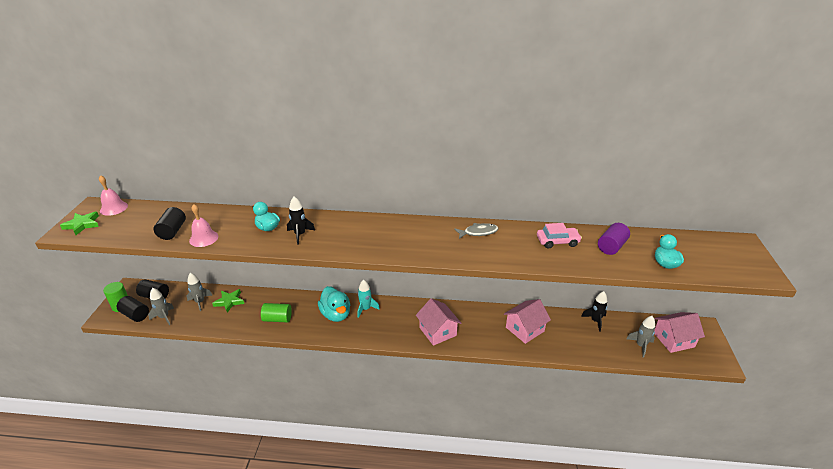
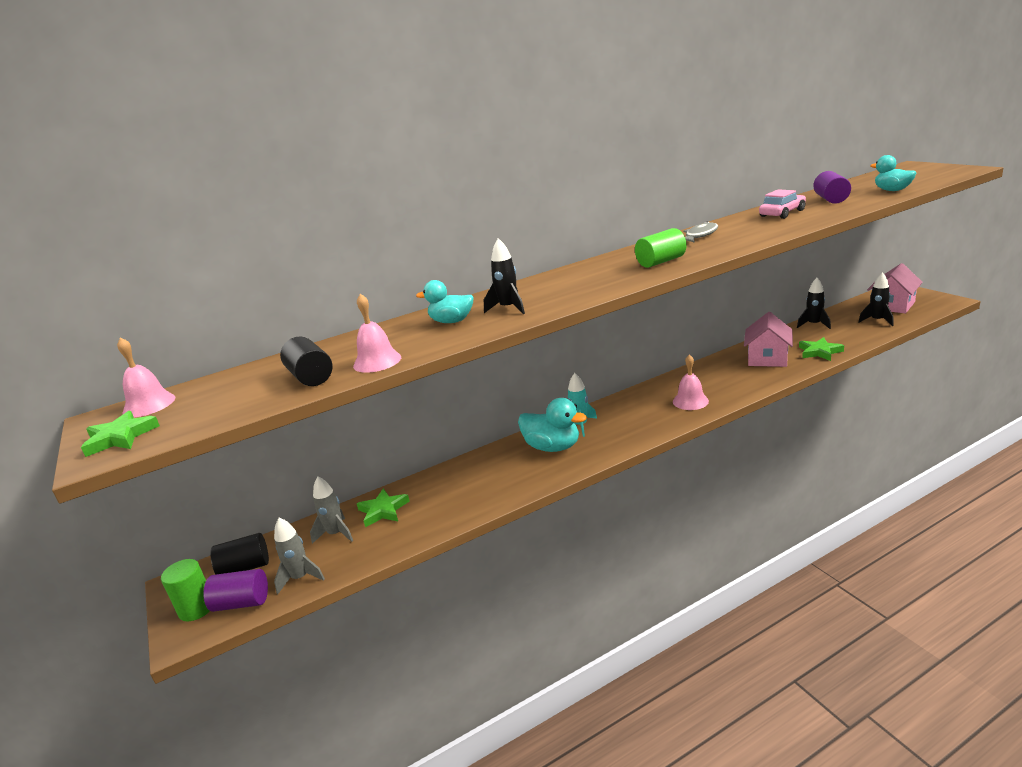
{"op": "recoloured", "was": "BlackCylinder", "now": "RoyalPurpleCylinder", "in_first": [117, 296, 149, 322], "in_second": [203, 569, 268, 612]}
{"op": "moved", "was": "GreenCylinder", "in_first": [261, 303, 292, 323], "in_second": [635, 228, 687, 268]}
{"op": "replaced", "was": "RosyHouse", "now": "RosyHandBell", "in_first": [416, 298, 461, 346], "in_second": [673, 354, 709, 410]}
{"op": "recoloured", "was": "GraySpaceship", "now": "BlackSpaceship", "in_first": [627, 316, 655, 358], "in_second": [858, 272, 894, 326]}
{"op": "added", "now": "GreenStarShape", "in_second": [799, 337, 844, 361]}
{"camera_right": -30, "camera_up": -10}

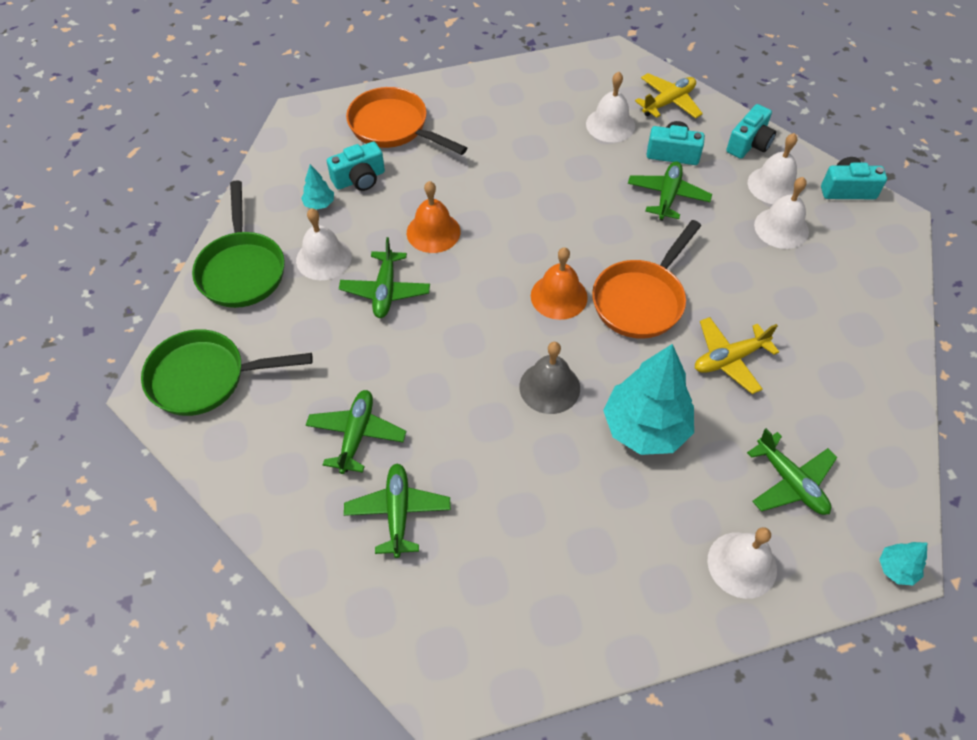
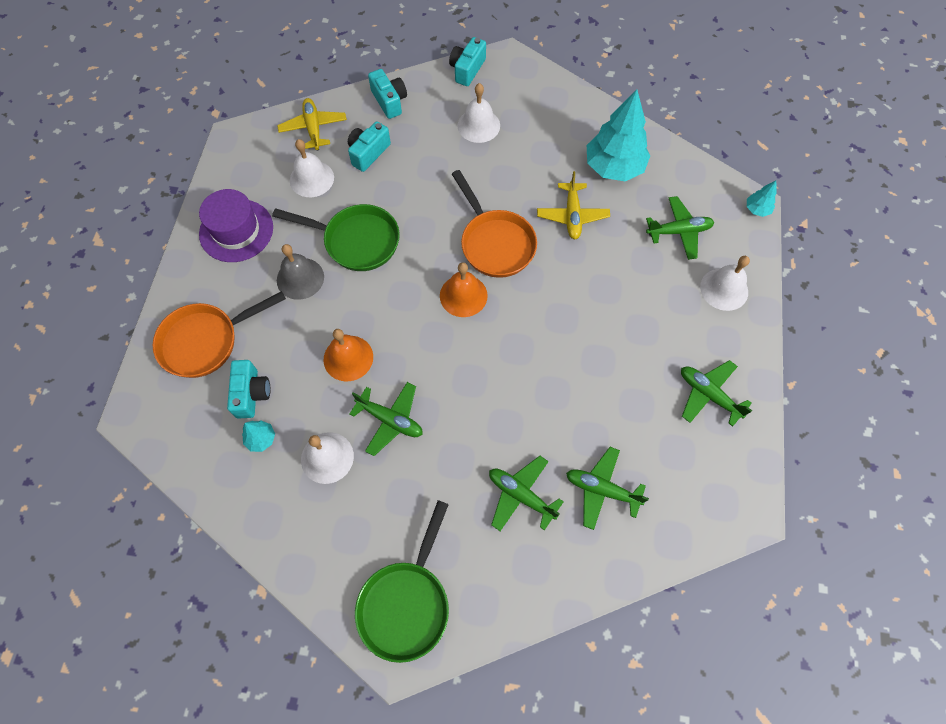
{"op": "moved", "was": "GreenFryingPan", "in_first": [192, 181, 285, 308], "in_second": [272, 204, 400, 271]}
{"op": "moved", "was": "GrayHandBell", "in_first": [519, 342, 580, 414], "in_second": [277, 244, 324, 300]}
{"op": "moved", "was": "TealToyTree", "in_first": [603, 344, 694, 455], "in_second": [587, 89, 650, 181]}
{"op": "moved", "was": "GreenAeroplane", "in_first": [628, 161, 712, 221], "in_second": [681, 360, 752, 427]}
{"op": "removed", "was": "SnowWhiteHandBell", "in_first": [748, 133, 797, 204]}
{"op": "added", "now": "RoyalPurpleTopHat", "in_second": [199, 189, 273, 262]}
{"camera_right": -65, "camera_up": 10}

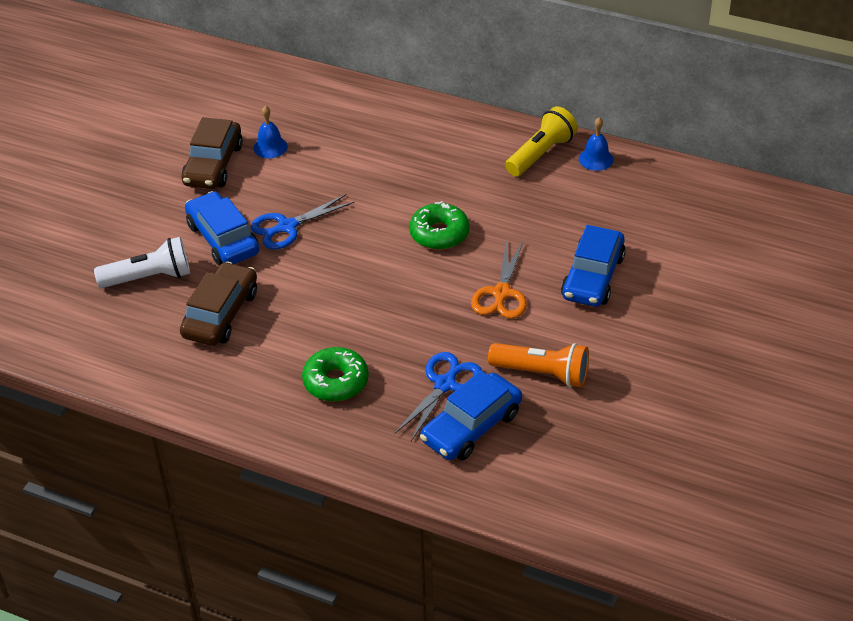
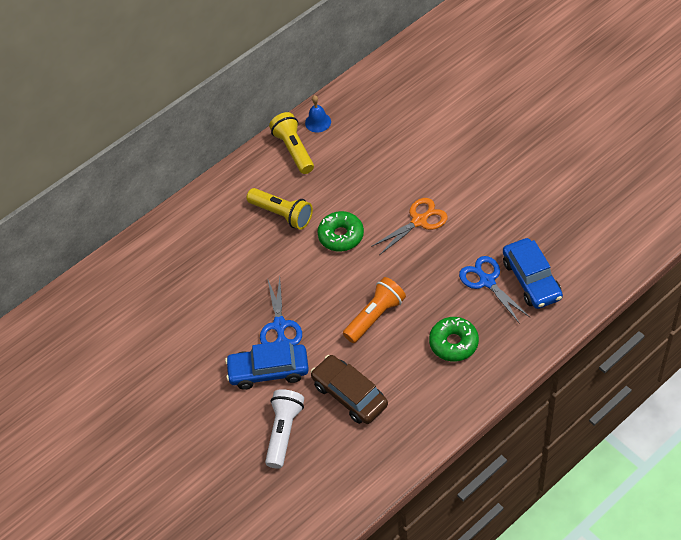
{"op": "removed", "was": "RussetCar", "in_first": [181, 117, 243, 189]}
{"op": "removed", "was": "RoyalBlueHandBell", "in_first": [253, 106, 288, 159]}
{"op": "turned", "was": "OrangeScissors", "in_first": [471, 241, 527, 319], "in_second": [371, 198, 448, 254], "clockwise": -75}
{"op": "moved", "was": "OrangePocketTorch", "in_first": [488, 343, 589, 388], "in_second": [343, 277, 406, 343]}
{"op": "removed", "was": "RoyalBlueCar", "in_first": [561, 225, 626, 307]}
{"op": "added", "now": "YellowPocketTorch", "in_second": [247, 188, 313, 230]}
{"camera_right": -60, "camera_up": 10}

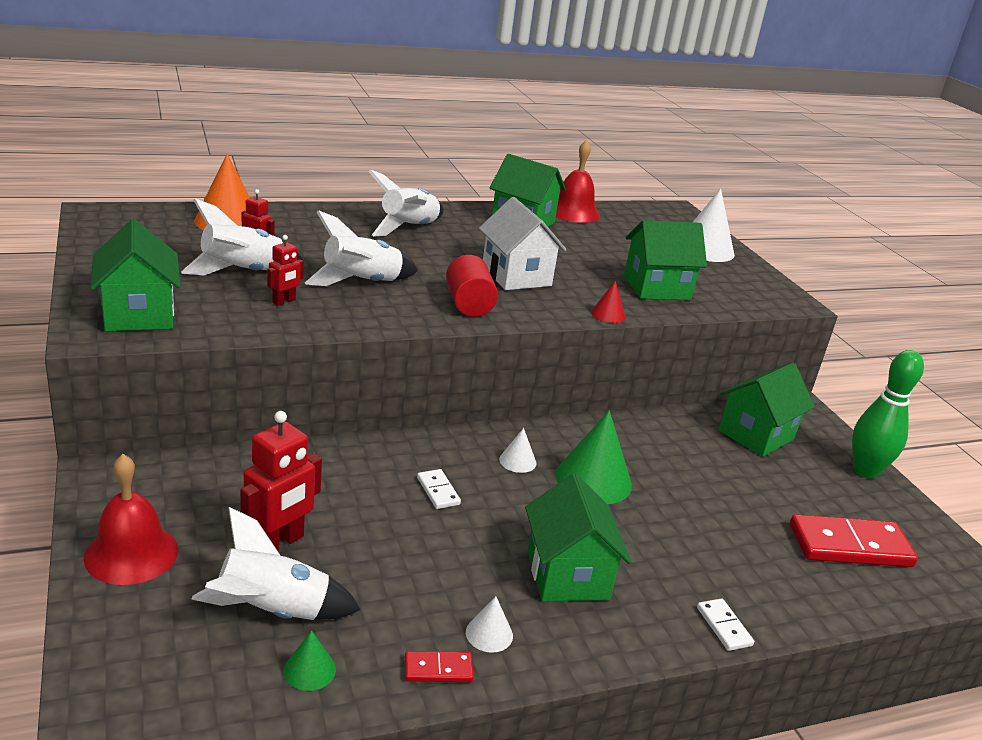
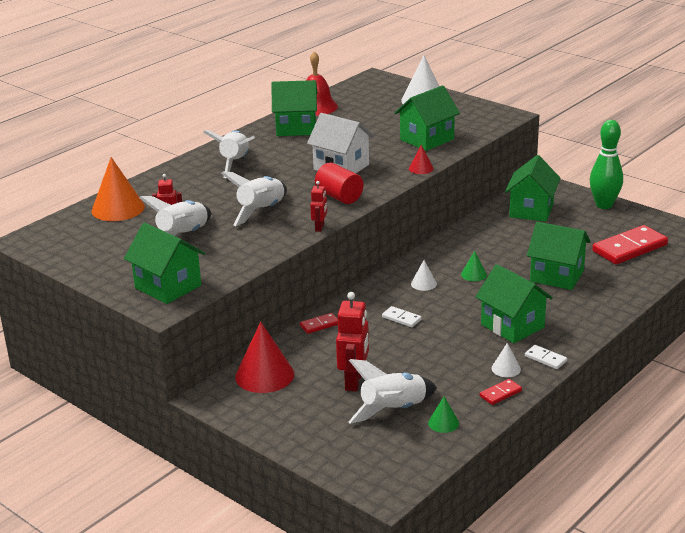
{"op": "removed", "was": "RedHandBell", "in_first": [84, 454, 178, 585]}
{"op": "moved", "was": "RedRobot", "in_first": [267, 235, 304, 306], "in_second": [310, 181, 327, 232]}
{"op": "resized", "was": "GreenConeShape", "in_first": [555, 410, 632, 504], "in_second": [461, 251, 487, 281], "ratio": 0.49}
{"op": "moved", "was": "SnowWhiteDominoTile", "in_first": [697, 598, 754, 651], "in_second": [525, 345, 567, 369]}
{"op": "added", "now": "RedConeShape", "in_second": [235, 322, 294, 393]}
{"op": "added", "now": "RedDominoTile", "in_second": [300, 313, 338, 334]}
{"op": "added", "now": "GreenHouse", "in_second": [527, 222, 591, 290]}
{"camera_right": -25, "camera_up": 0}

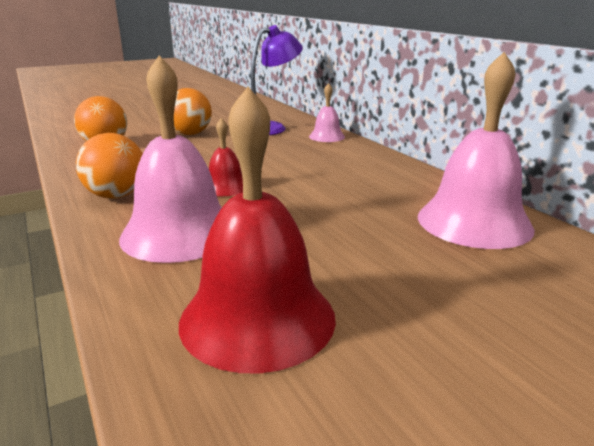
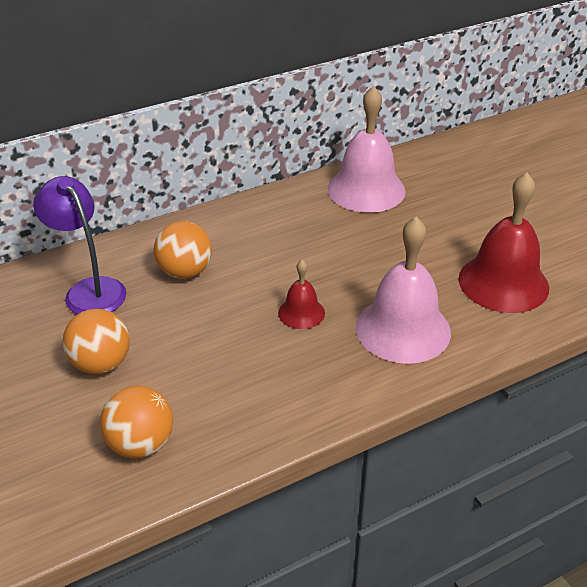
{"op": "moved", "was": "OrangeSphere", "in_first": [76, 133, 143, 199], "in_second": [154, 221, 212, 279]}
{"op": "removed", "was": "RosyHandBell", "in_first": [309, 83, 345, 142]}
{"camera_right": -90, "camera_up": 15}

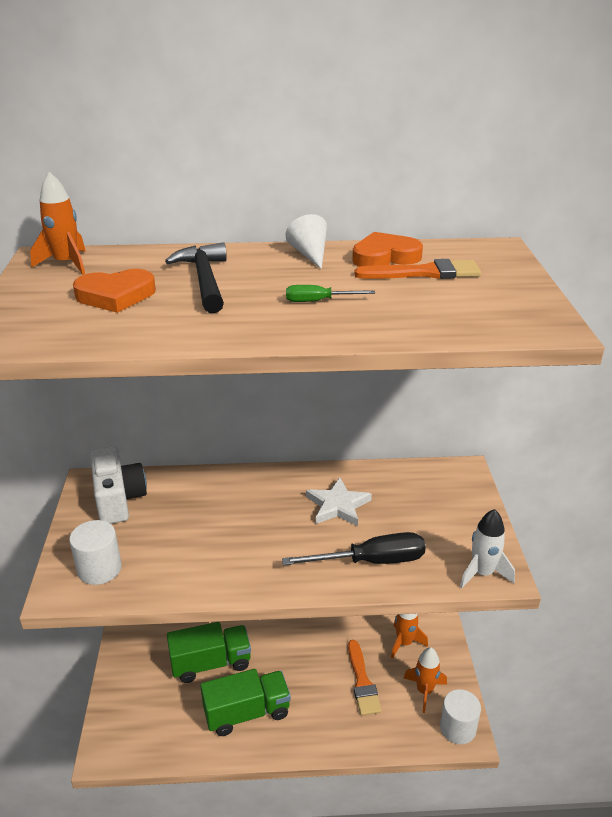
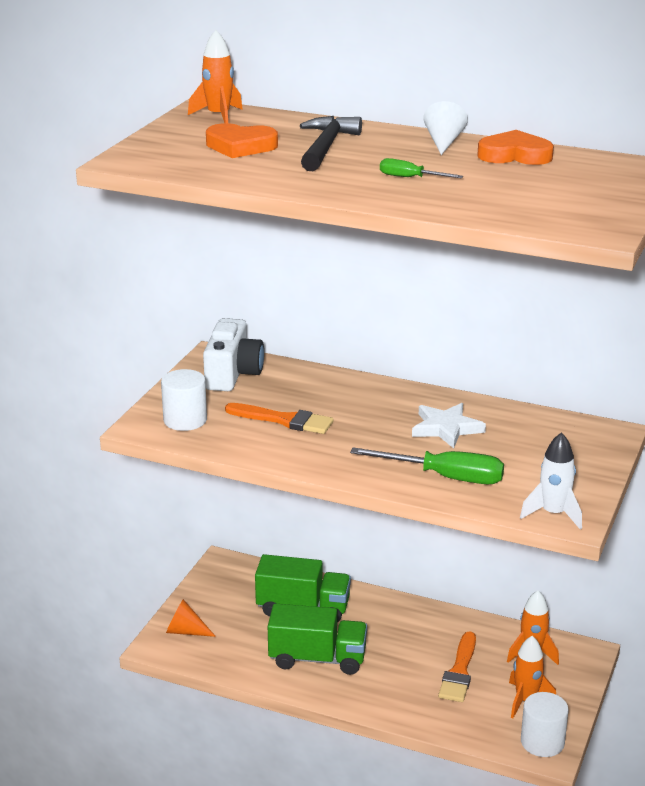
{"op": "recoloured", "was": "BlackHandScrewdriver", "now": "GreenHandScrewdriver", "in_first": [282, 532, 426, 565], "in_second": [350, 447, 504, 484]}
{"op": "moved", "was": "OrangePaintBrush", "in_first": [354, 259, 481, 279], "in_second": [225, 403, 334, 434]}
{"op": "added", "now": "OrangeConeShape", "in_second": [166, 599, 216, 637]}
{"camera_right": 25, "camera_up": -5}

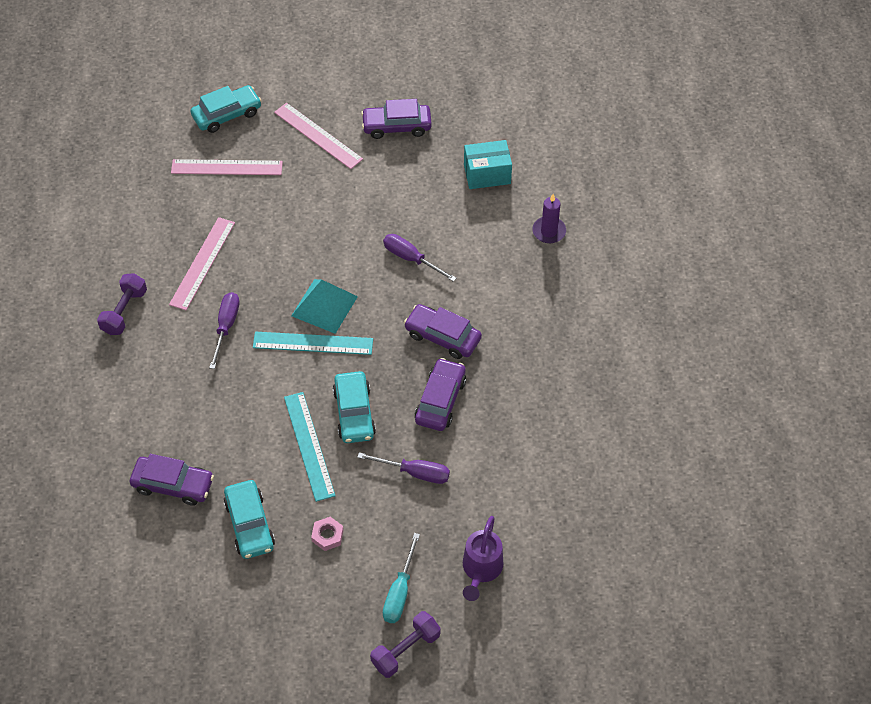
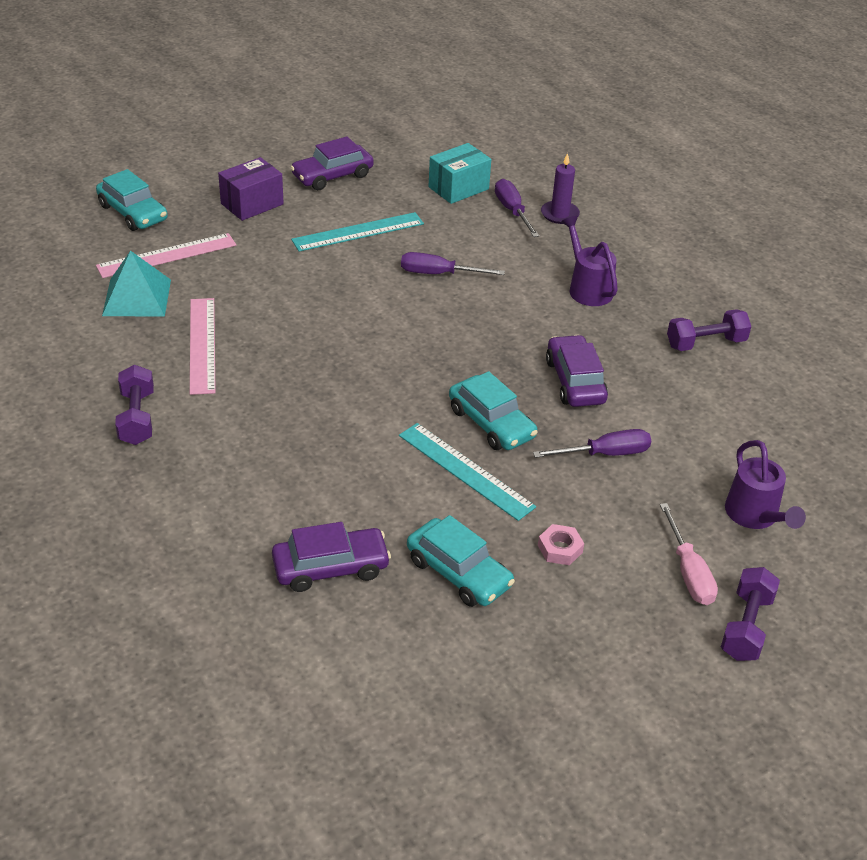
{"op": "turned", "was": "TealCar", "in_first": [191, 85, 262, 133], "in_second": [96, 169, 168, 231], "clockwise": 105}
{"op": "moved", "was": "RoyalPurpleHandScrewdriver", "in_first": [209, 292, 240, 369], "in_second": [495, 179, 539, 237]}
{"op": "moved", "was": "TealRuler", "in_first": [253, 332, 373, 355], "in_second": [291, 212, 424, 252]}
{"op": "replaced", "was": "RosyRuler", "now": "RoyalPurplePackage", "in_first": [274, 103, 363, 169], "in_second": [218, 157, 284, 221]}
{"op": "moved", "was": "TealPyramidShape", "in_first": [291, 279, 358, 334], "in_second": [102, 250, 171, 316]}
{"op": "recoloured", "was": "TealHandScrewdriver", "now": "RosyHandScrewdriver", "in_first": [383, 533, 420, 623], "in_second": [660, 503, 718, 605]}
{"op": "removed", "was": "RoyalPurpleCar", "in_first": [404, 304, 482, 359]}
{"op": "added", "now": "RoyalPurpleWateringCan", "in_second": [561, 216, 618, 306]}
{"op": "added", "now": "RoyalPurpleHandWeight", "in_second": [667, 309, 751, 351]}
{"camera_right": -30, "camera_up": -15}

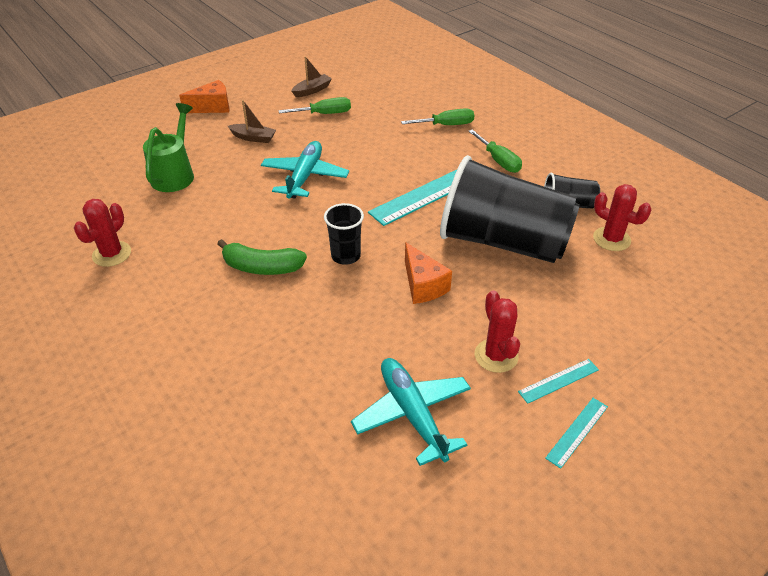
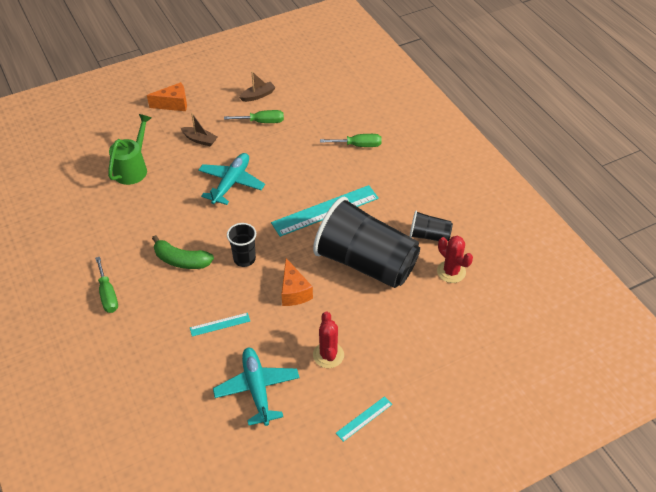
{"op": "removed", "was": "RedCactus", "in_first": [74, 199, 131, 267]}
{"op": "moved", "was": "GreenHandScrewdriver", "in_first": [468, 129, 522, 173], "in_second": [95, 257, 118, 313]}
{"op": "moved", "was": "TealRuler", "in_first": [518, 359, 599, 404], "in_second": [190, 313, 250, 337]}
{"camera_right": 10, "camera_up": 5}

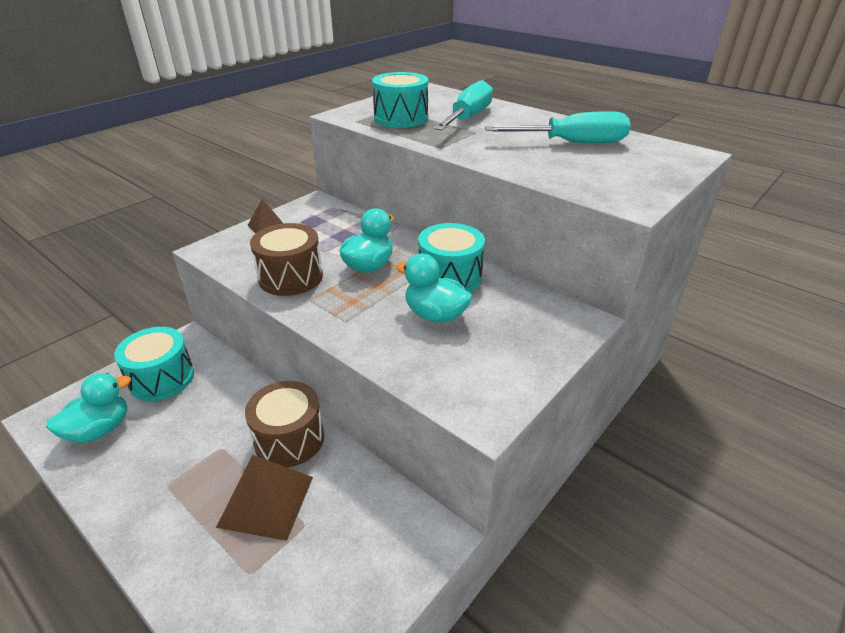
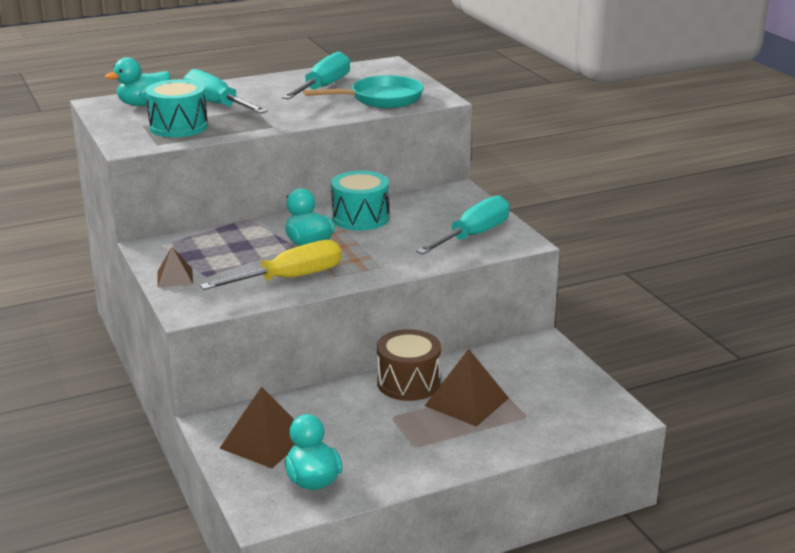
{"op": "replaced", "was": "TealToyDrum", "now": "RussetPyramidShape", "in_first": [114, 327, 194, 401], "in_second": [220, 387, 295, 468]}
{"op": "replaced", "was": "RussetToyDrum", "now": "YellowHandScrewdriver", "in_first": [250, 223, 323, 296], "in_second": [200, 240, 342, 290]}
{"op": "moved", "was": "TealDuck", "in_first": [396, 253, 472, 323], "in_second": [105, 57, 171, 106]}
{"op": "added", "now": "TealFryingPan", "in_second": [303, 75, 423, 108]}
{"op": "added", "now": "TealHandScrewdriver", "in_second": [416, 196, 510, 254]}
{"camera_right": -65, "camera_up": -10}

